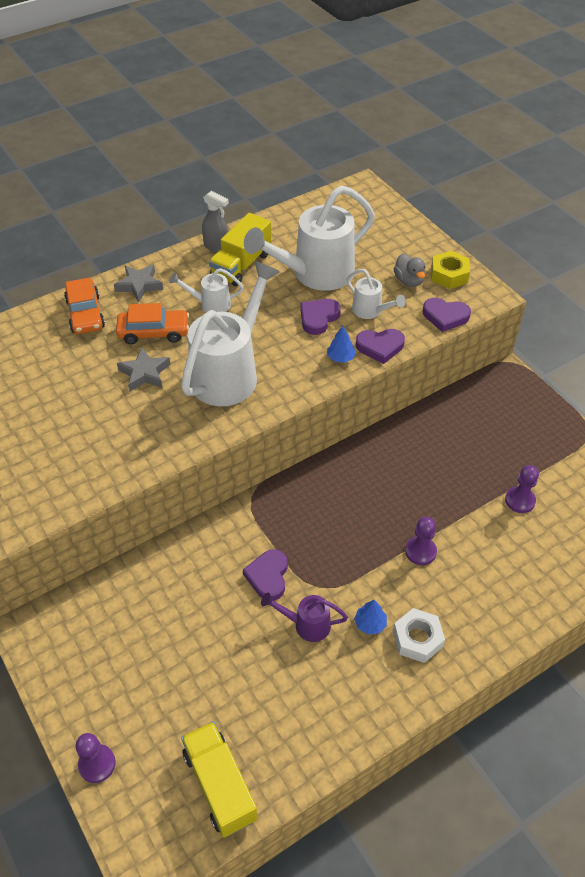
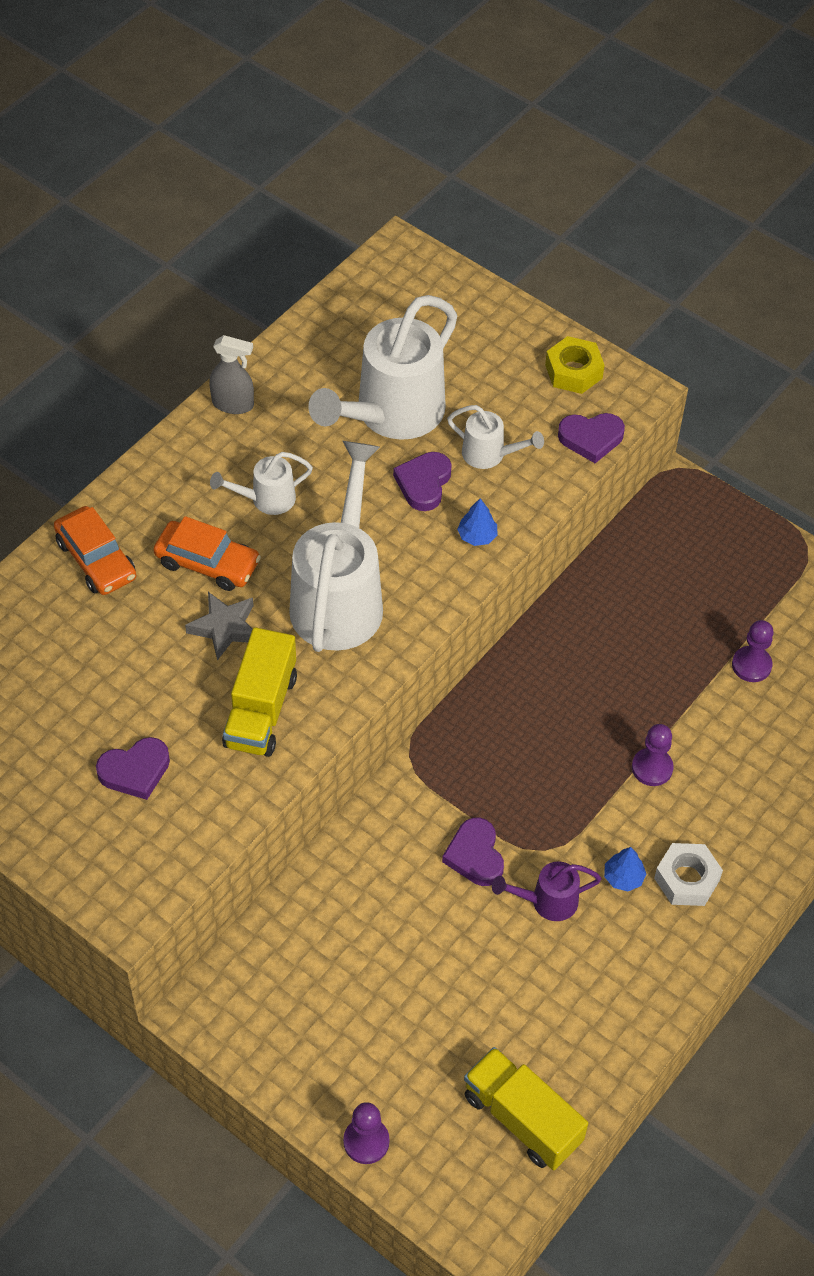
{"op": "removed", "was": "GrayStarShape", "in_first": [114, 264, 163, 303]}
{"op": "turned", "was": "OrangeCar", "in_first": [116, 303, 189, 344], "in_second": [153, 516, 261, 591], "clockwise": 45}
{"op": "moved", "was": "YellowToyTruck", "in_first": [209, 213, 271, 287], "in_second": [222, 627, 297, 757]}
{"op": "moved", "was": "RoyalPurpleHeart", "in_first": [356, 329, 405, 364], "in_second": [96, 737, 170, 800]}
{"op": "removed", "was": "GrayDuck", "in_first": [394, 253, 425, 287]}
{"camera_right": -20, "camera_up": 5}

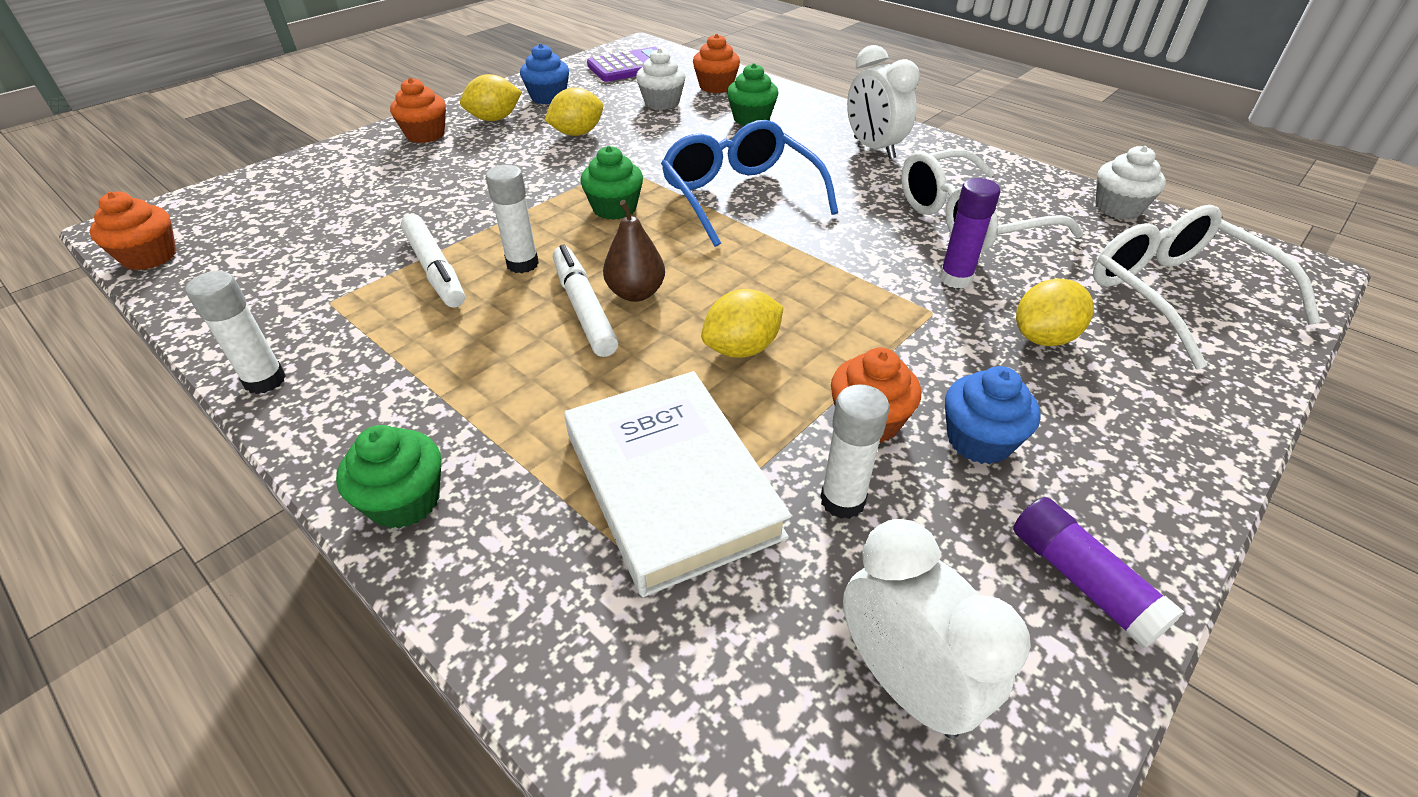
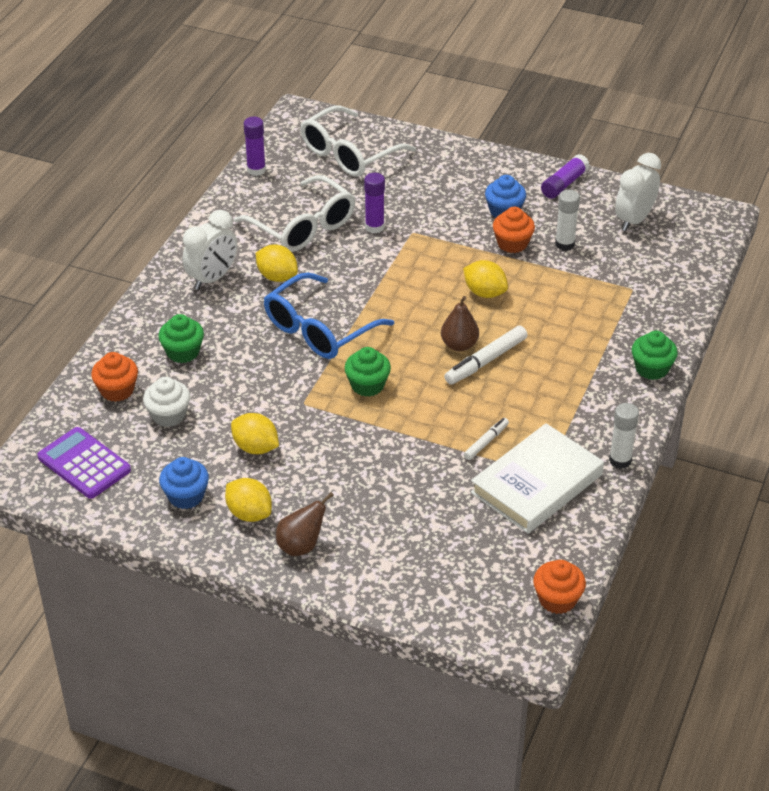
{"op": "replaced", "was": "OrangeCupcake", "now": "RussetPearFruit", "in_first": [390, 78, 446, 143], "in_second": [276, 492, 334, 556]}
{"op": "resized", "was": "SnowWhiteMarkerPen", "in_first": [401, 214, 465, 308], "in_second": [464, 418, 509, 460], "ratio": 0.59}
{"op": "removed", "was": "SnowWhiteGlue", "in_first": [486, 165, 539, 273]}
{"op": "moved", "was": "SnowWhiteHardcover", "in_first": [564, 371, 791, 597], "in_second": [471, 423, 604, 534]}
{"op": "moved", "was": "YellowLemon", "in_first": [1016, 279, 1094, 346], "in_second": [256, 244, 298, 282]}
{"op": "replaced", "was": "SnowWhiteCupcake", "now": "RoyalPurpleGlue", "in_first": [1095, 146, 1166, 220], "in_second": [244, 117, 266, 176]}
{"camera_right": -110, "camera_up": 0}

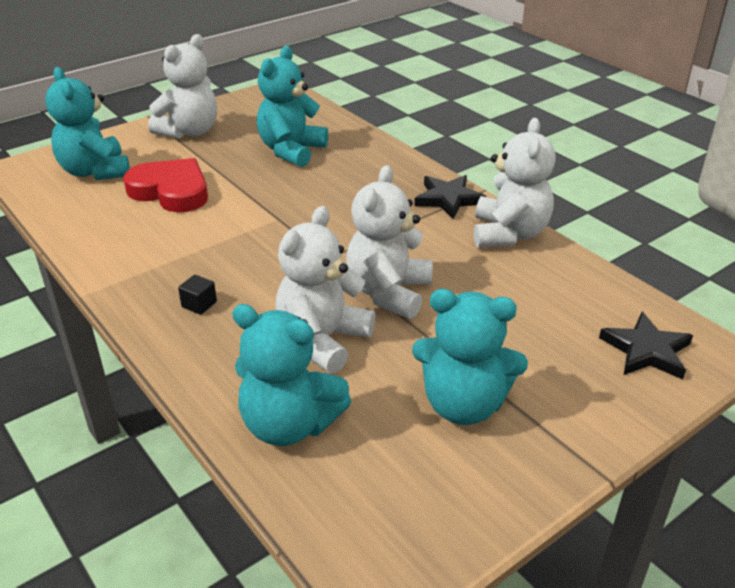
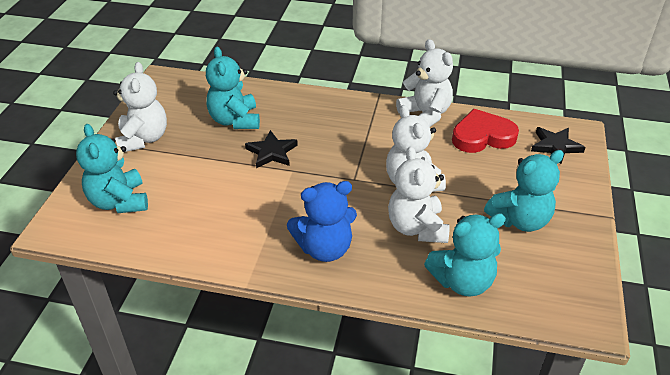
{"op": "turned", "was": "TealTeddy", "in_first": [45, 67, 130, 180], "in_second": [76, 124, 148, 213], "clockwise": 45}
{"op": "moved", "was": "RedHeart", "in_first": [123, 158, 208, 212], "in_second": [452, 109, 519, 153]}
{"op": "replaced", "was": "BlackBlock", "now": "RoyalBlueTeddy", "in_first": [178, 275, 217, 315], "in_second": [287, 181, 357, 262]}
{"op": "moved", "was": "BlackStarShape", "in_first": [414, 175, 486, 219], "in_second": [245, 130, 298, 168]}
{"camera_right": -40, "camera_up": 5}

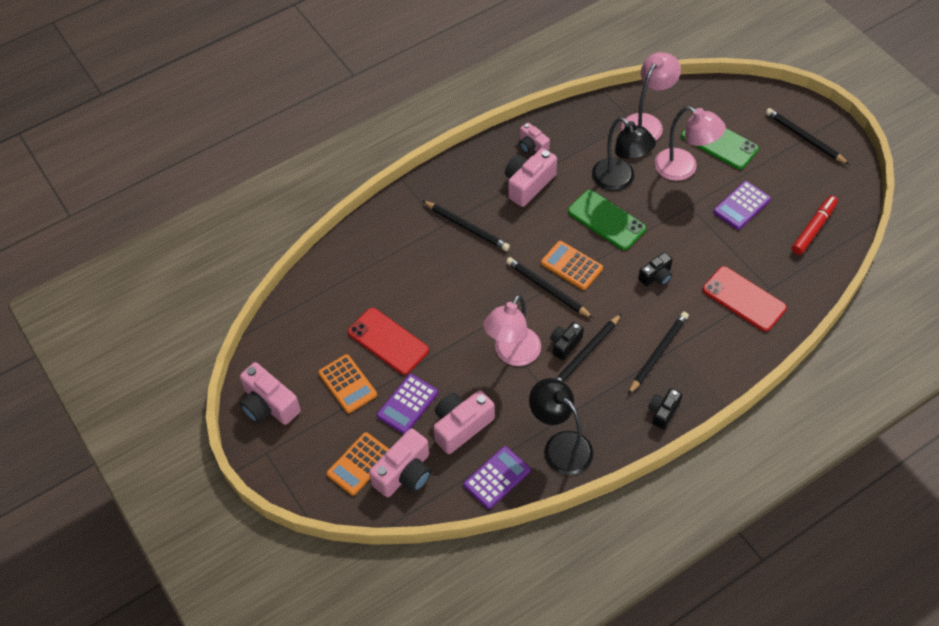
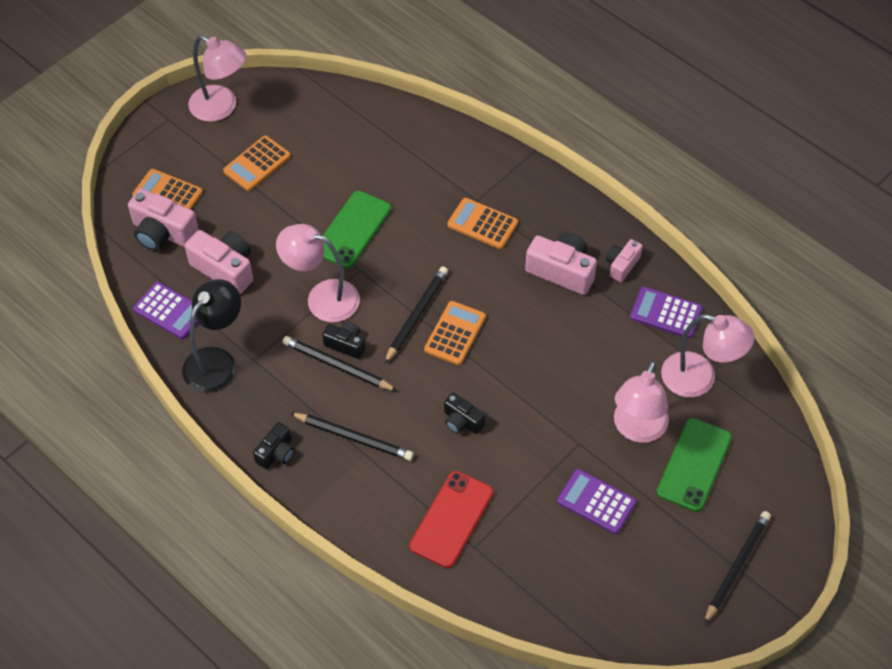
{"op": "replaced", "was": "RosyPhotoCamera", "now": "RosyLamp", "in_first": [239, 362, 301, 425], "in_second": [188, 35, 247, 122]}
{"op": "removed", "was": "RedMobilePhone", "in_first": [348, 308, 429, 375]}
{"op": "moved", "was": "RoyalPurplePocketCalculator", "in_first": [377, 374, 438, 434], "in_second": [630, 287, 702, 338]}
{"op": "replaced", "was": "BlackPencil", "now": "OrangePocketCalculator", "in_first": [422, 200, 510, 251], "in_second": [447, 198, 518, 249]}
{"op": "moved", "was": "GreenMobilePhone", "in_first": [568, 190, 646, 250], "in_second": [323, 191, 391, 268]}
{"op": "removed", "was": "BlackLamp", "in_first": [592, 117, 656, 191]}
{"op": "turned", "was": "BlackPhotoCamera", "in_first": [648, 388, 682, 429], "in_second": [253, 422, 294, 469], "clockwise": 105}
{"op": "removed", "was": "RedMarkerPen", "in_first": [792, 196, 838, 255]}
{"camera_right": 75, "camera_up": 0}

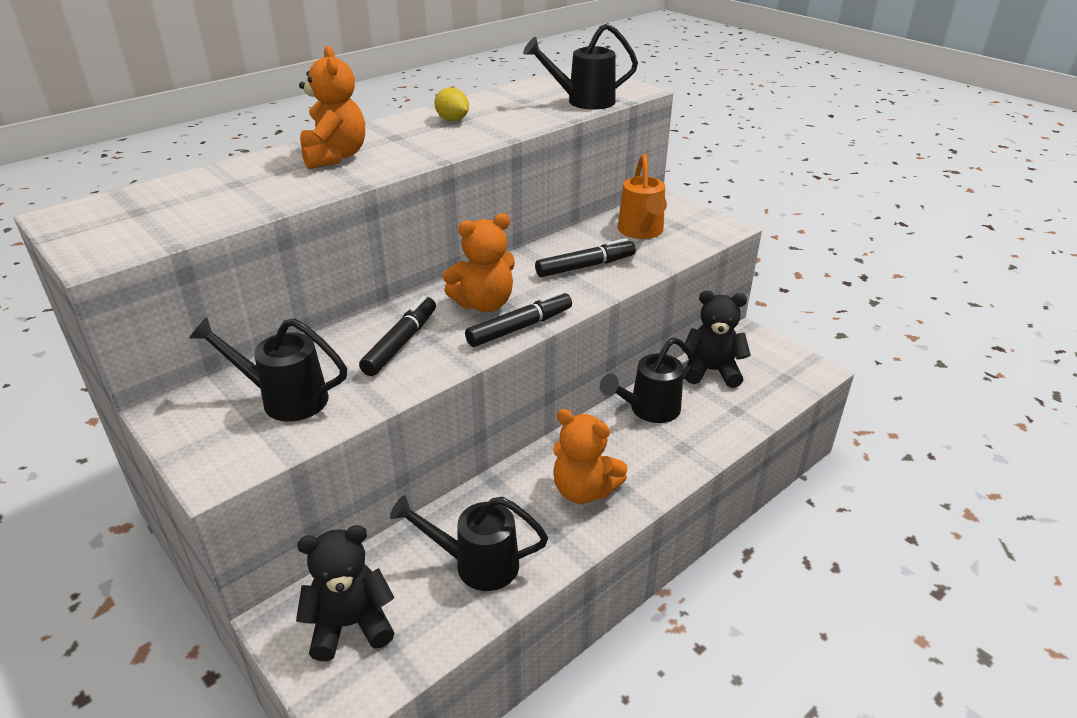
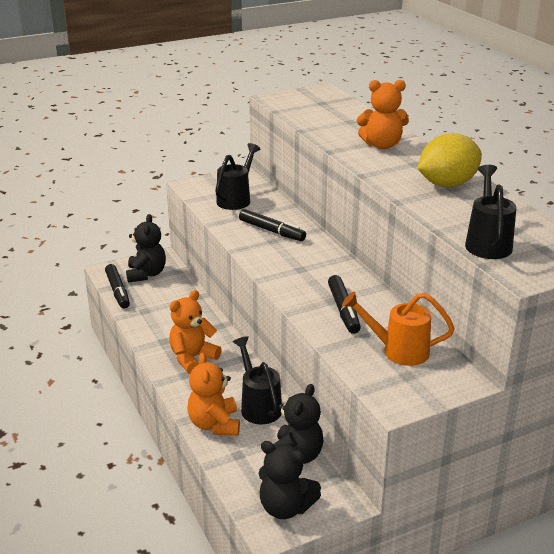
{"op": "removed", "was": "BlackWateringCan", "in_first": [390, 495, 548, 591]}
{"op": "resized", "was": "YellowLemon", "in_first": [434, 87, 469, 121], "in_second": [418, 133, 482, 187], "ratio": 2.0}
{"op": "moved", "was": "OrangeTeddy", "in_first": [443, 213, 515, 312], "in_second": [187, 353, 240, 436]}
{"op": "moved", "was": "BlackMarkerPen", "in_first": [465, 291, 572, 347], "in_second": [105, 264, 130, 309]}
{"op": "added", "now": "BlackTeddy", "in_second": [258, 441, 321, 519]}
{"camera_right": 105, "camera_up": -5}

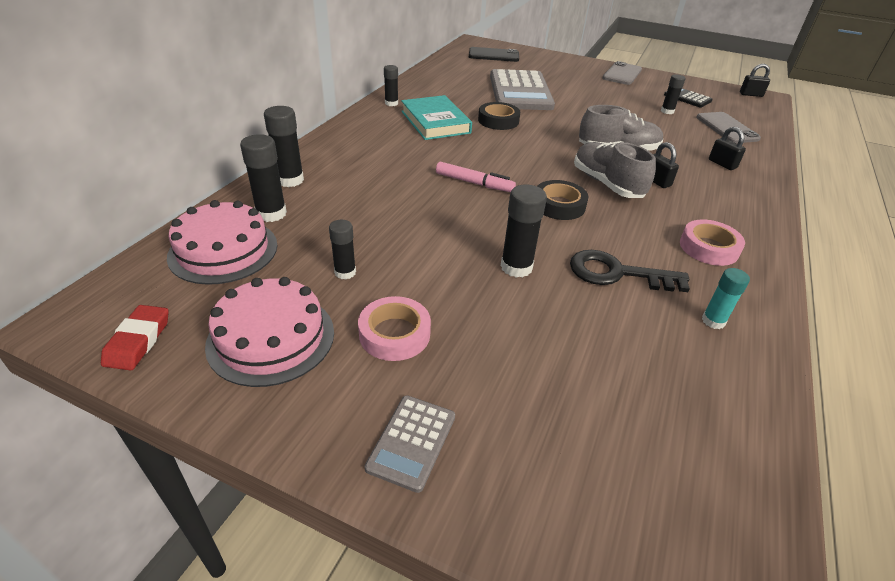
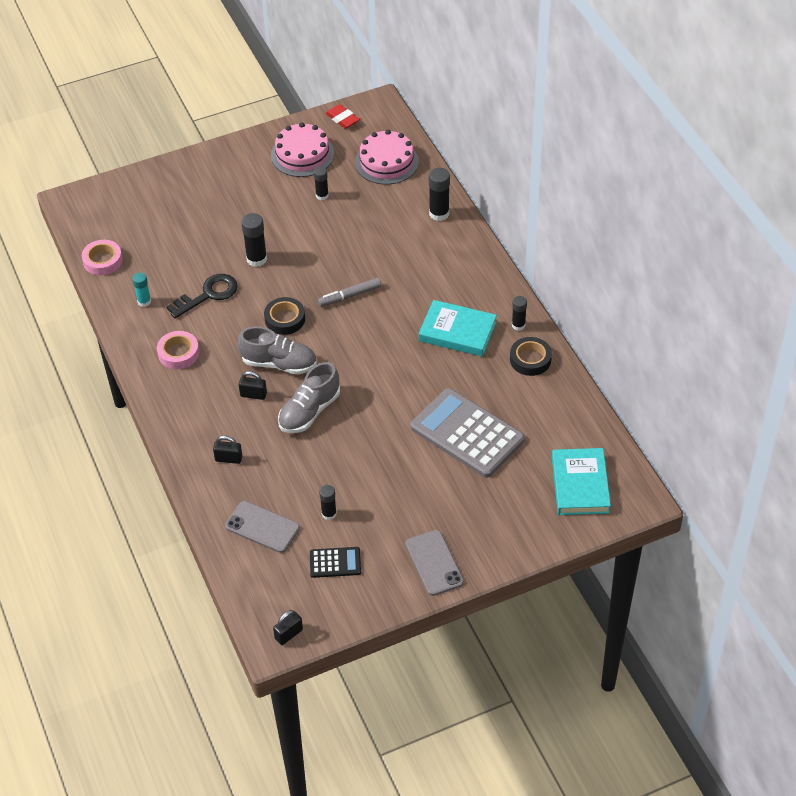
{"op": "removed", "was": "BlackGlue", "in_first": [240, 134, 287, 222]}
{"op": "moved", "was": "RosyStickyTape", "in_first": [358, 296, 431, 361], "in_second": [82, 240, 123, 275]}
{"op": "removed", "was": "GrayPocketCalculator", "in_first": [365, 395, 455, 493]}
{"op": "recoloured", "was": "RosyMarkerPen", "now": "GrayMarkerPen", "in_first": [436, 162, 516, 192], "in_second": [318, 278, 381, 307]}
{"op": "replaced", "was": "BlackMobilePhone", "now": "TealHardcover", "in_first": [469, 47, 519, 62], "in_second": [552, 448, 611, 515]}
{"op": "moved", "was": "BlackStickyTape", "in_first": [478, 102, 520, 130], "in_second": [510, 337, 552, 376]}
{"camera_right": 135, "camera_up": 10}

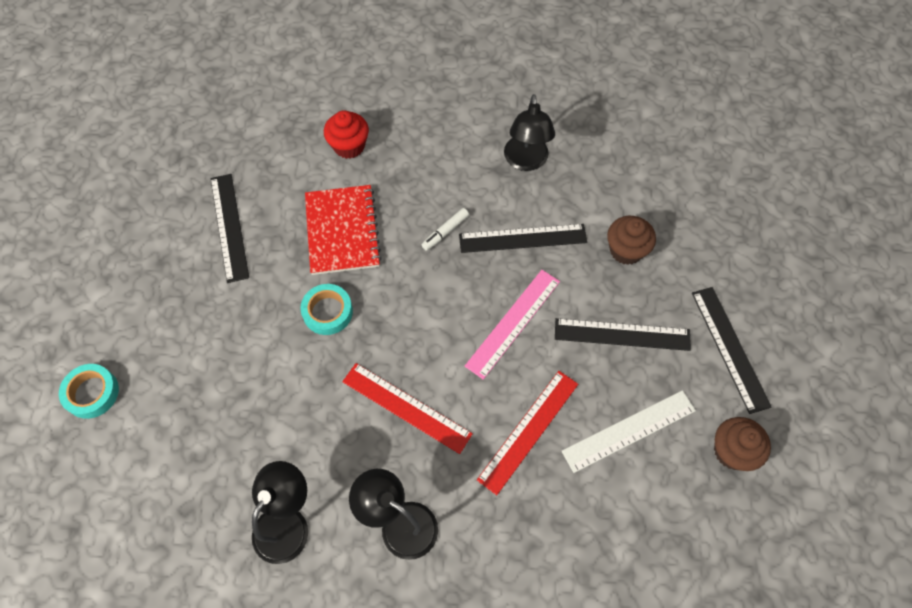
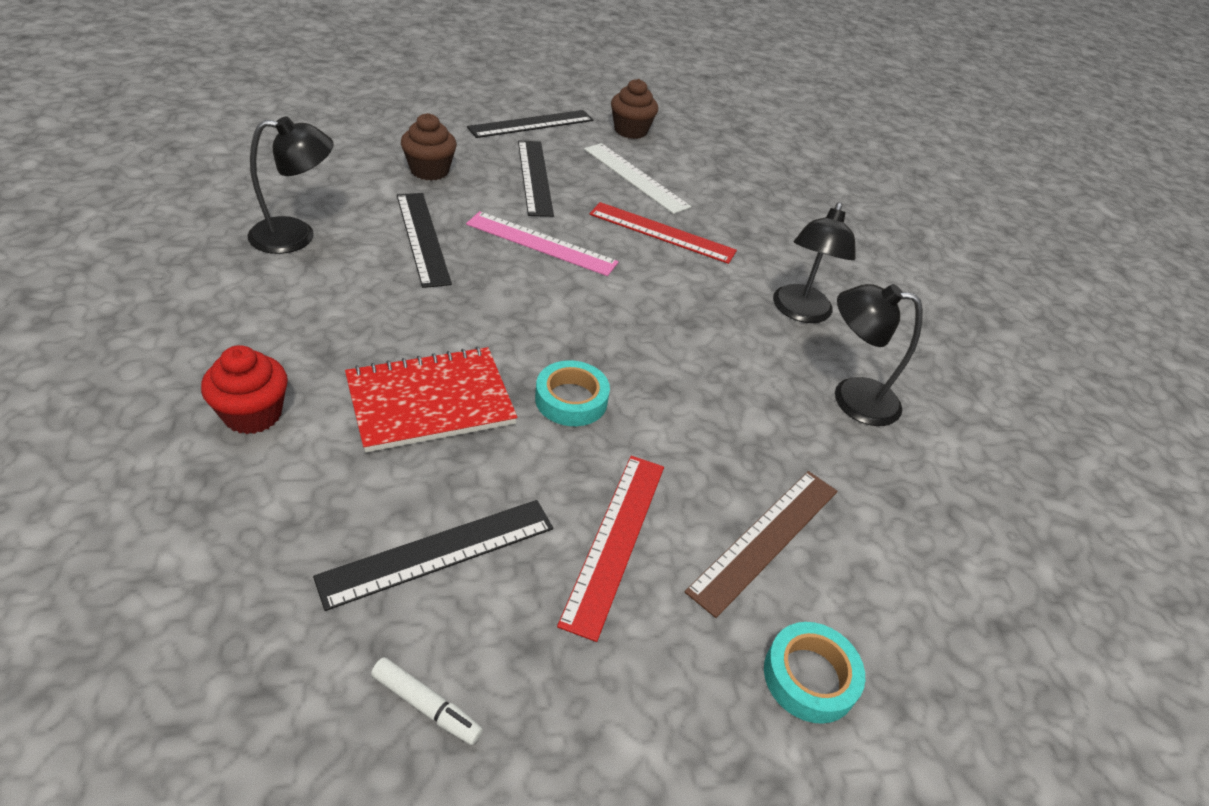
{"op": "moved", "was": "RedRuler", "in_first": [342, 363, 473, 454], "in_second": [557, 456, 664, 642]}
{"op": "moved", "was": "SnowWhiteMarkerPen", "in_first": [422, 208, 469, 251], "in_second": [371, 657, 483, 745]}
{"op": "added", "now": "RussetRuler", "in_second": [685, 471, 837, 618]}
{"camera_right": -110, "camera_up": -20}

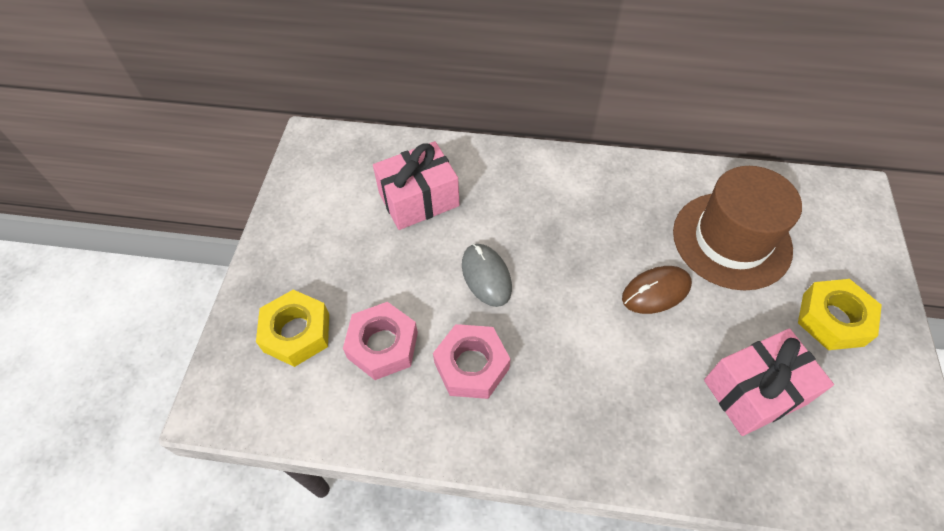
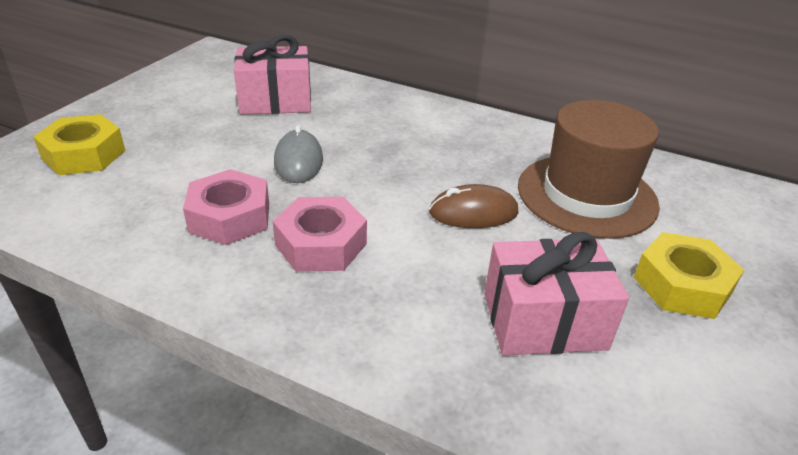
{"op": "moved", "was": "RosyNut", "in_first": [343, 302, 418, 380], "in_second": [272, 197, 367, 272]}
{"camera_right": 15, "camera_up": -20}

